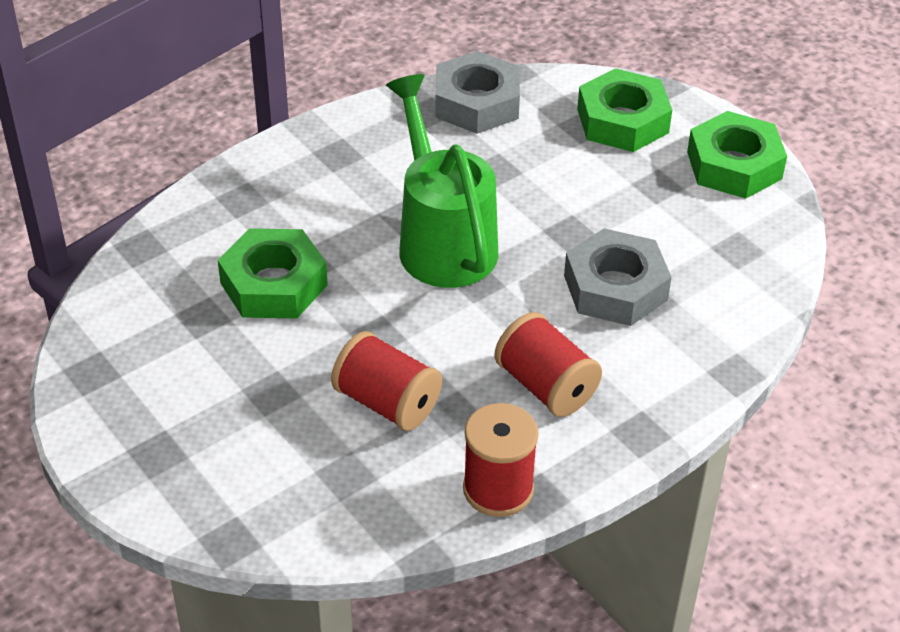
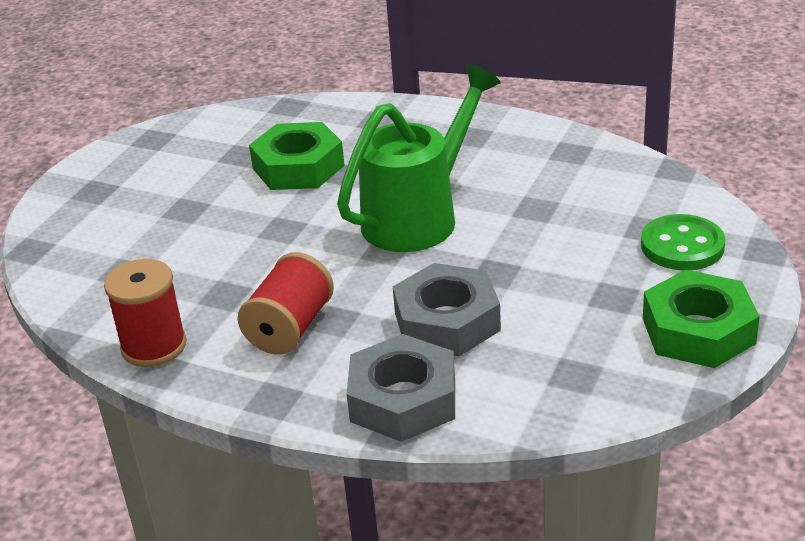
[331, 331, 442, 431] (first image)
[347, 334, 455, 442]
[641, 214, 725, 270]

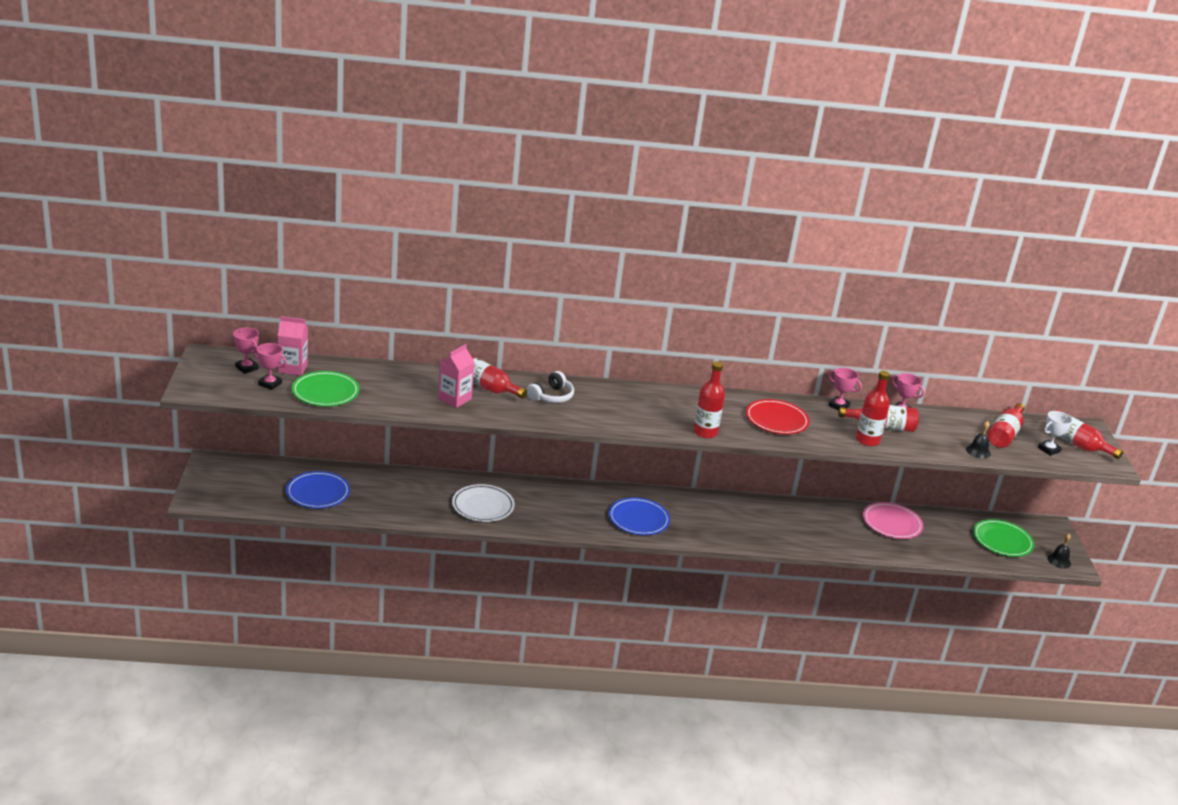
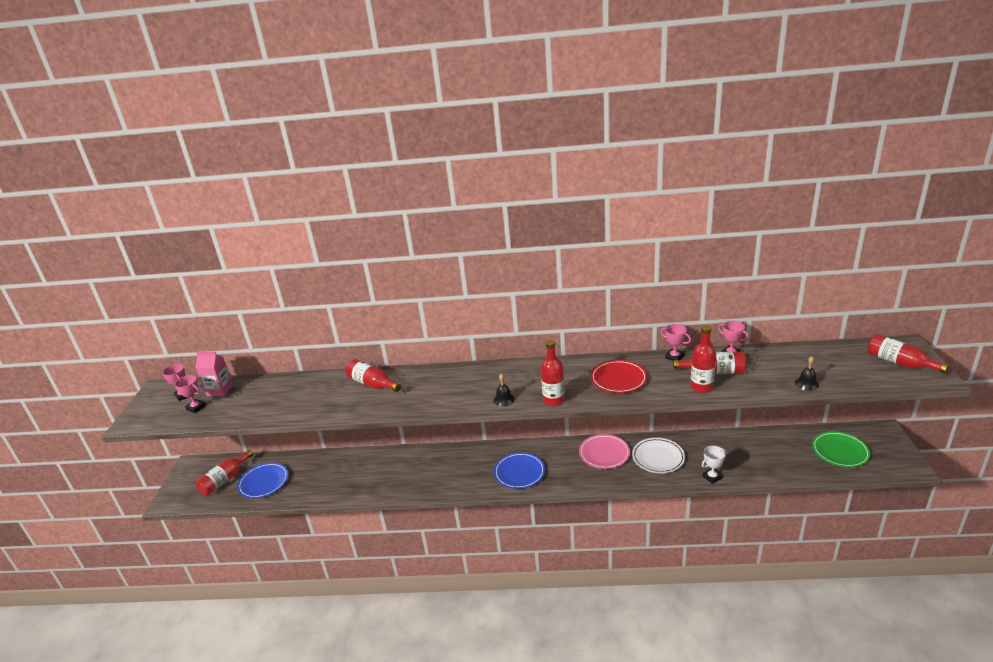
[292, 371, 360, 406] (first image)
[438, 344, 474, 408] (first image)
[527, 371, 574, 403] (first image)
[632, 438, 685, 473]
[579, 434, 630, 469]
[195, 450, 253, 496]
[702, 446, 726, 484]
[493, 374, 515, 407]

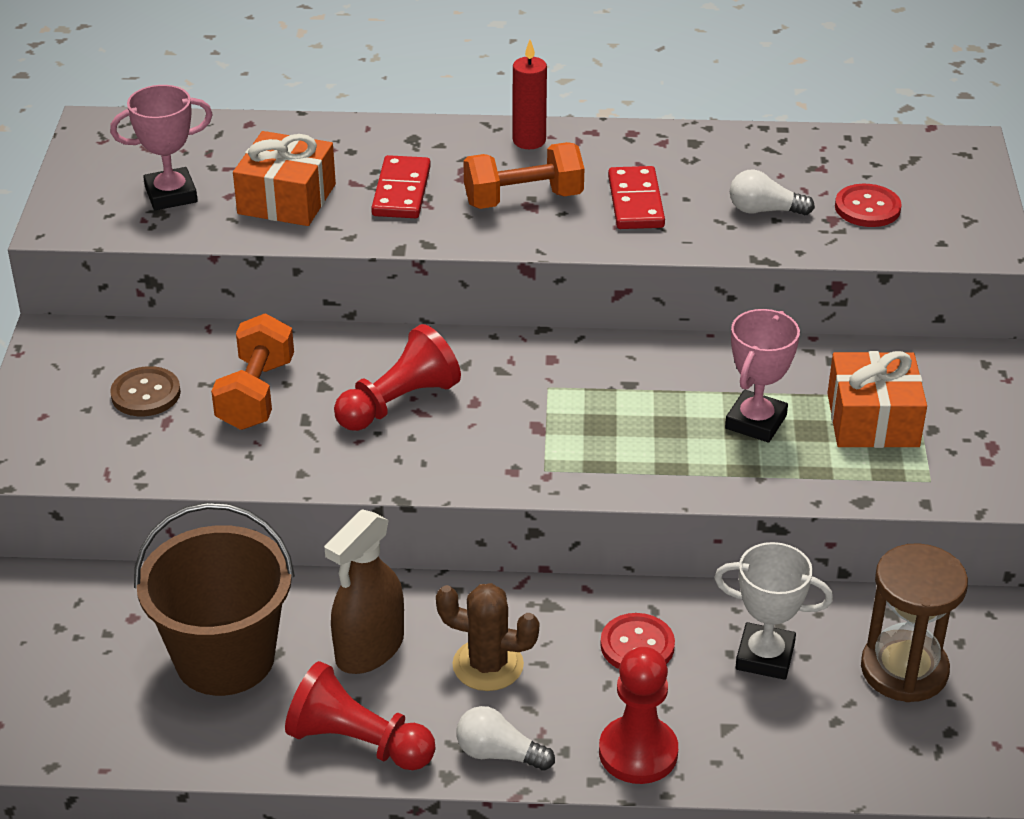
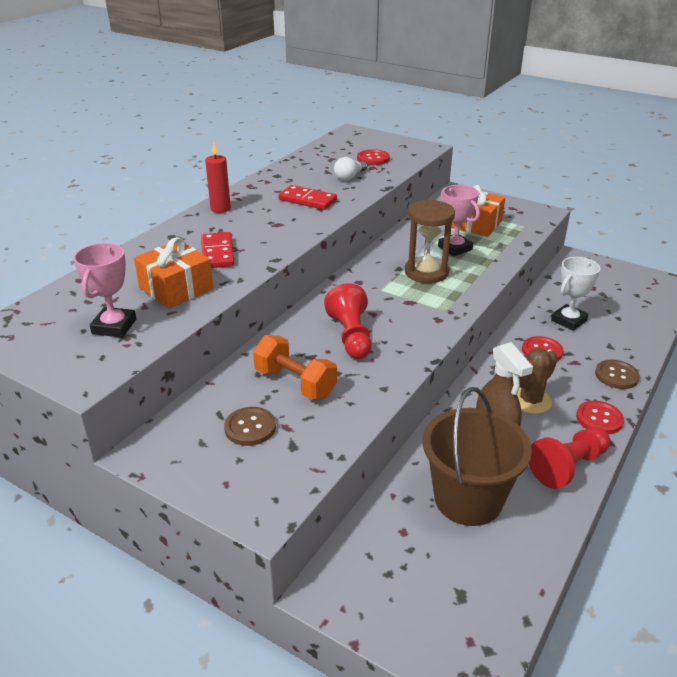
[463, 142, 584, 209] (first image)
[405, 200, 455, 283]
[576, 401, 624, 434]
[595, 360, 640, 389]
[201, 232, 234, 268]

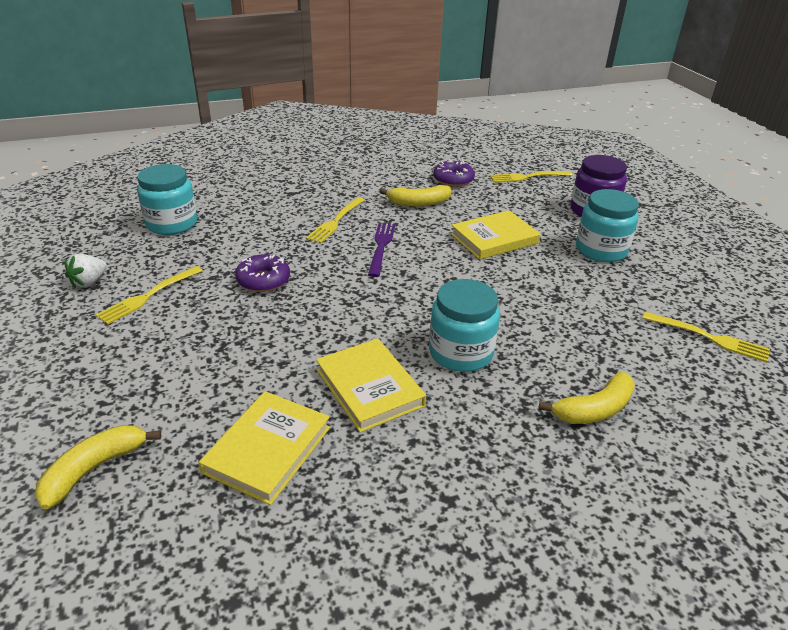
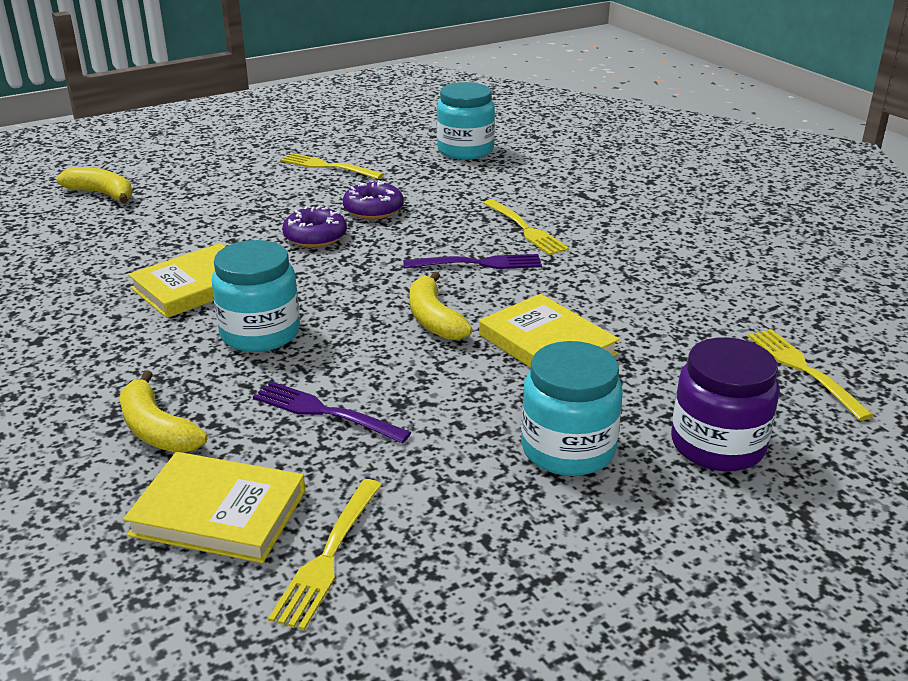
[64, 253, 107, 288] (first image)
[253, 381, 411, 443]
[123, 452, 305, 563]
[410, 271, 472, 340]
[282, 206, 347, 248]
[483, 199, 569, 255]

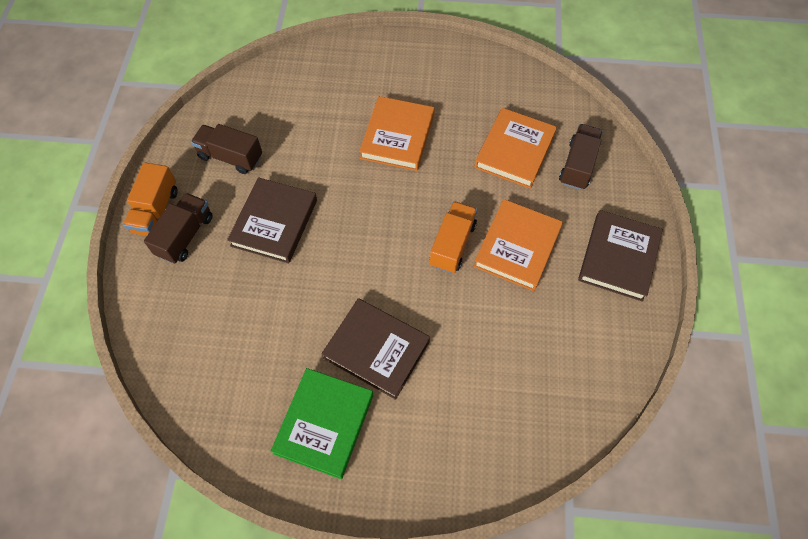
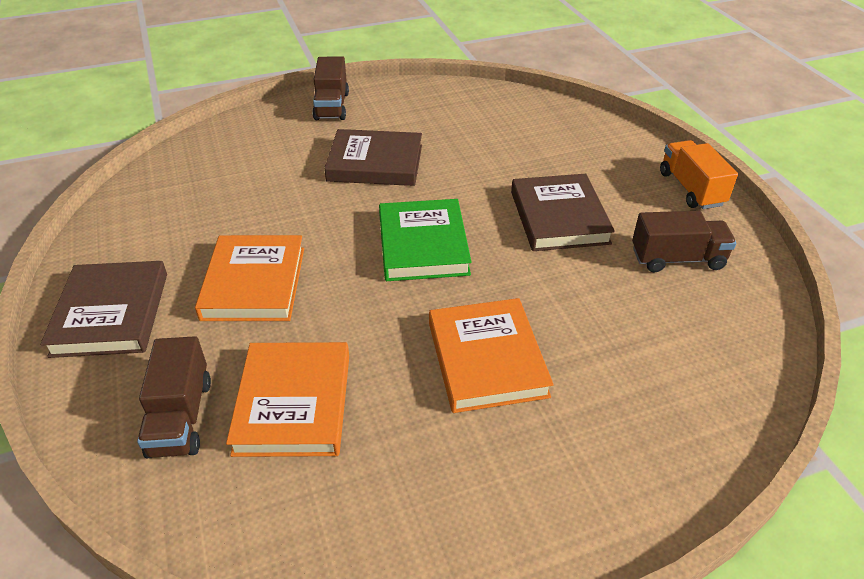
[430, 201, 477, 273] (first image)
[312, 56, 349, 120]
[379, 199, 471, 281]

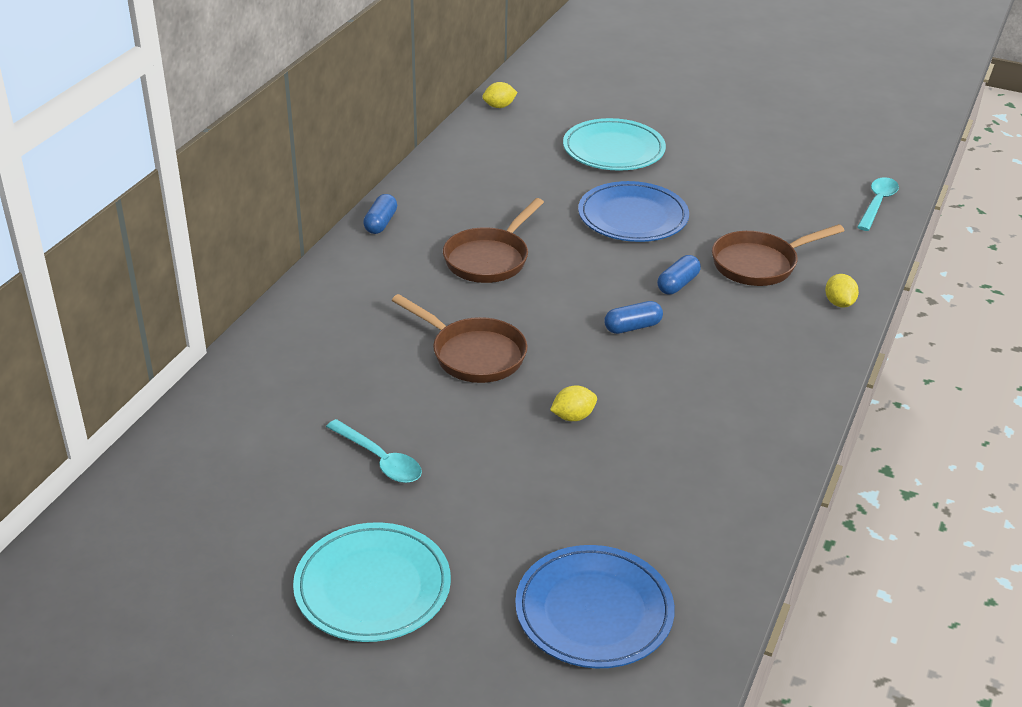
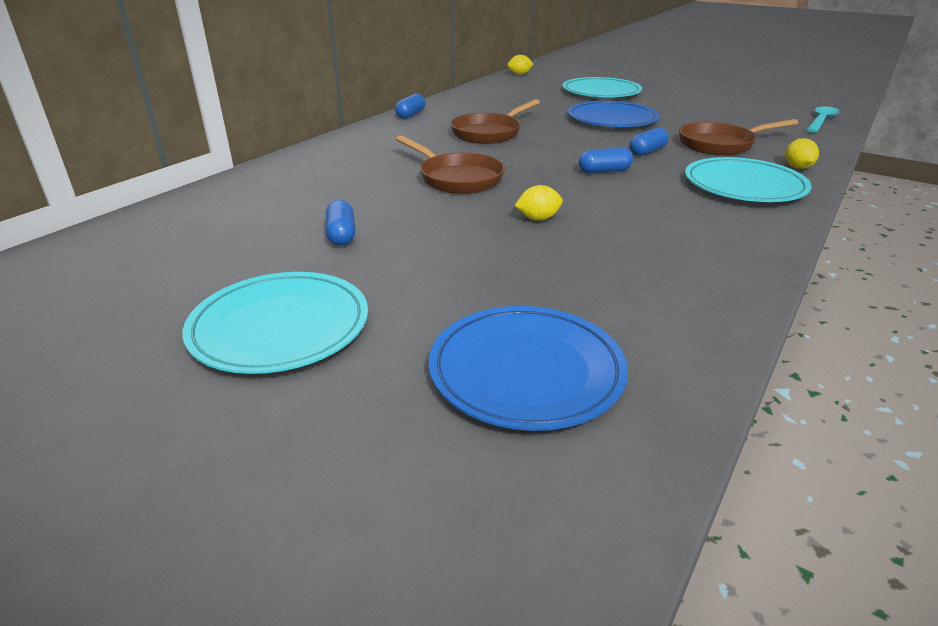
[685, 157, 812, 202]
[326, 200, 355, 246]

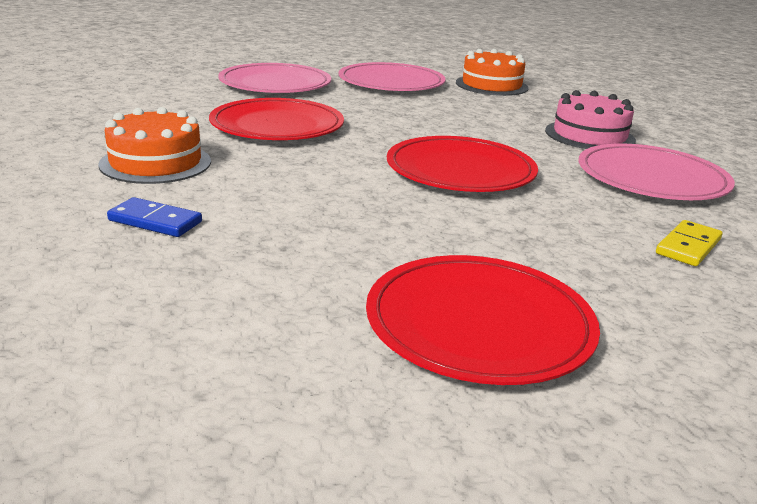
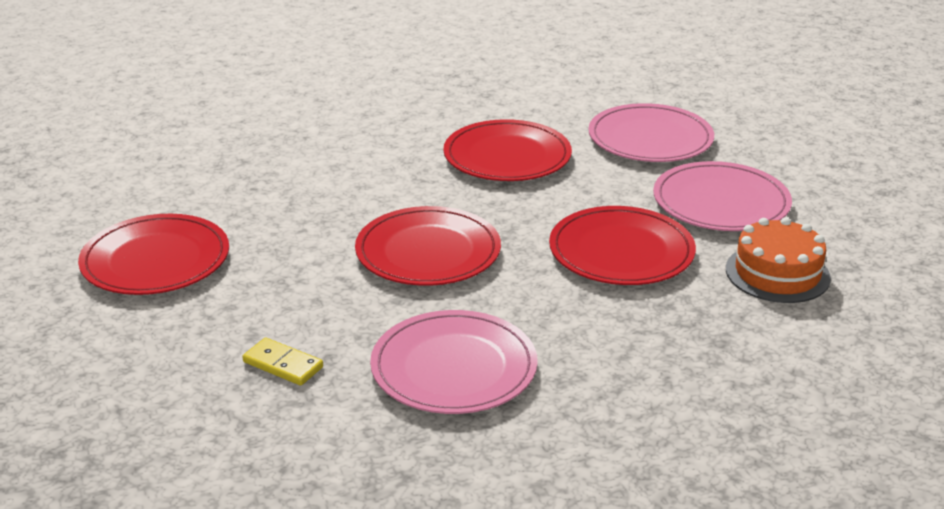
[98, 107, 211, 184] (first image)
[107, 197, 202, 237] (first image)
[545, 90, 636, 149] (first image)
[549, 206, 696, 285]

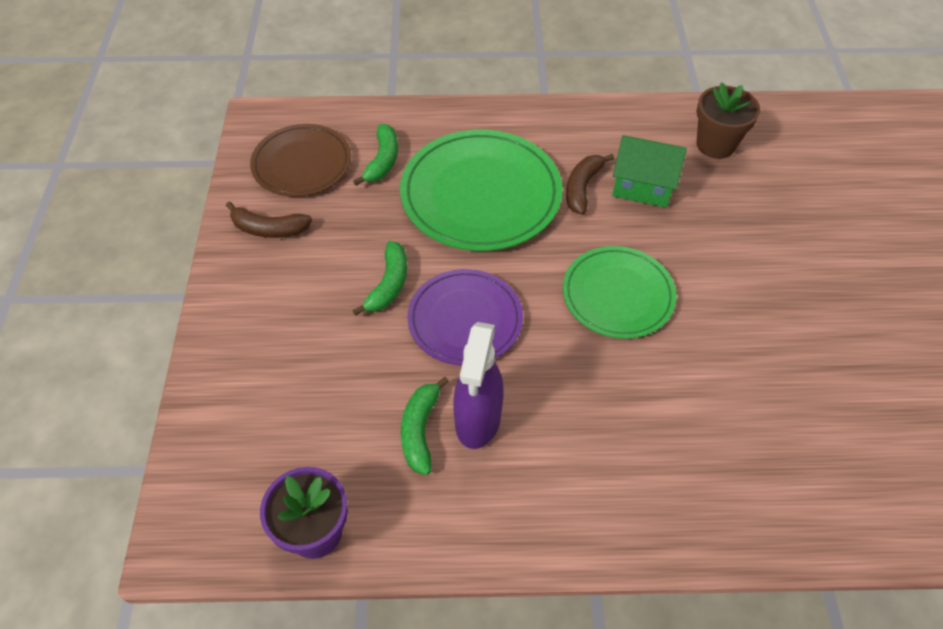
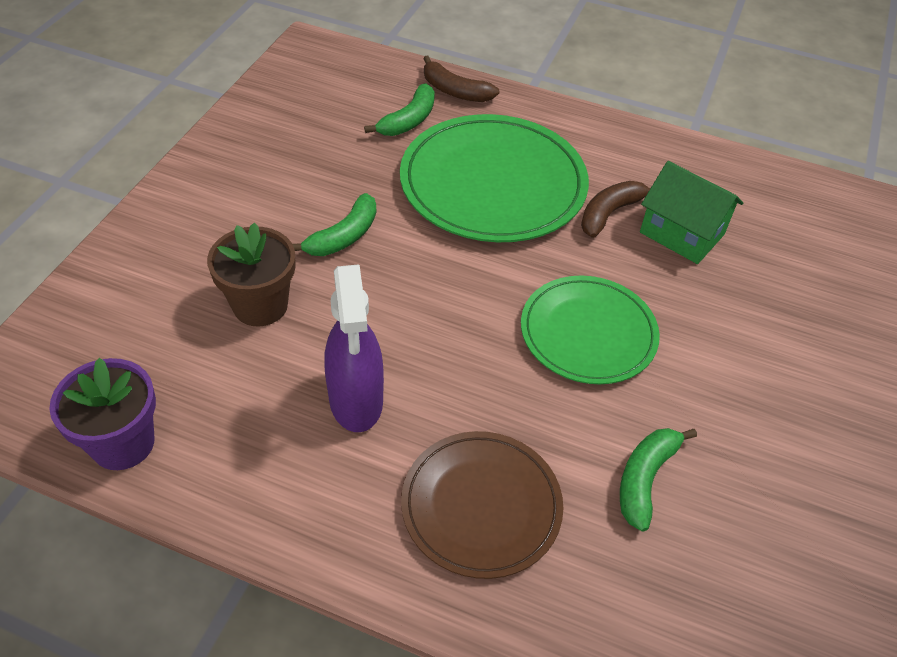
[407, 269, 523, 366] (first image)
[423, 56, 499, 102]
[401, 431, 563, 579]
[620, 428, 697, 532]
[207, 222, 296, 327]
[325, 265, 384, 432]

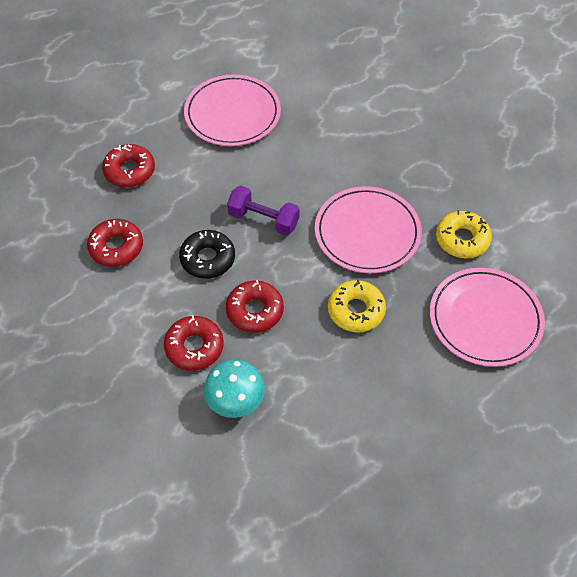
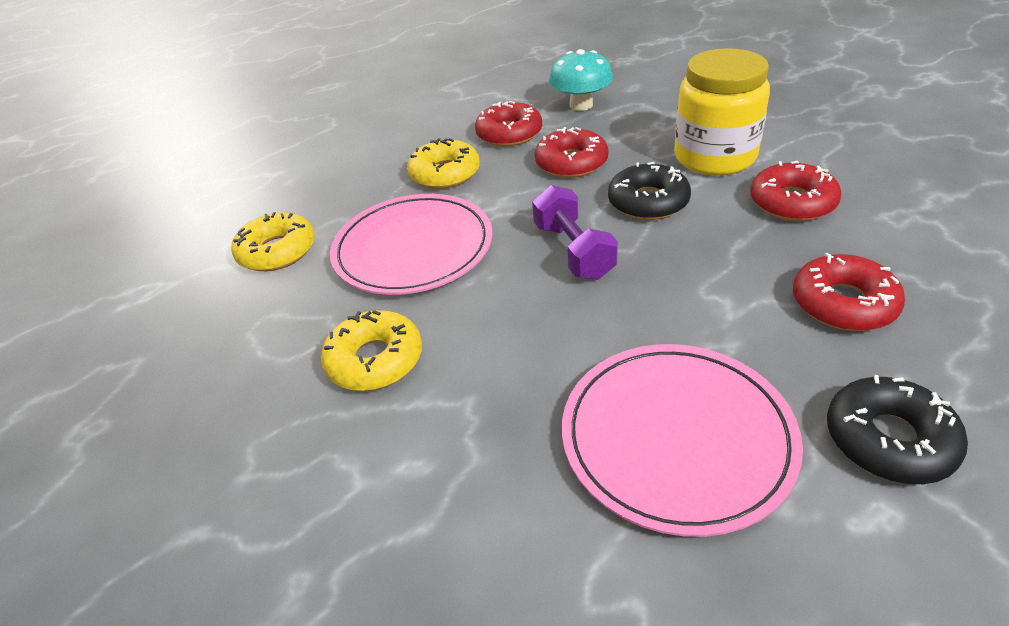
[430, 268, 545, 367] (first image)
[321, 310, 422, 391]
[674, 48, 770, 176]
[827, 375, 968, 484]
[475, 101, 542, 147]
[532, 185, 618, 280]

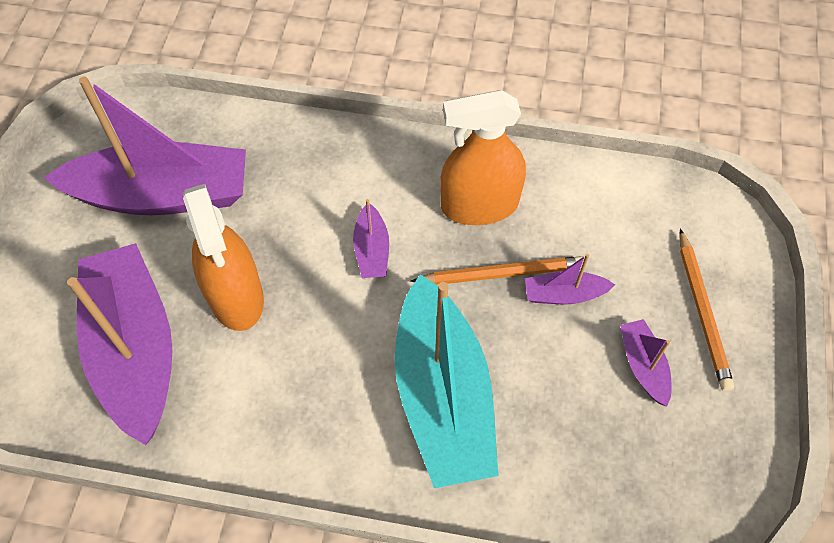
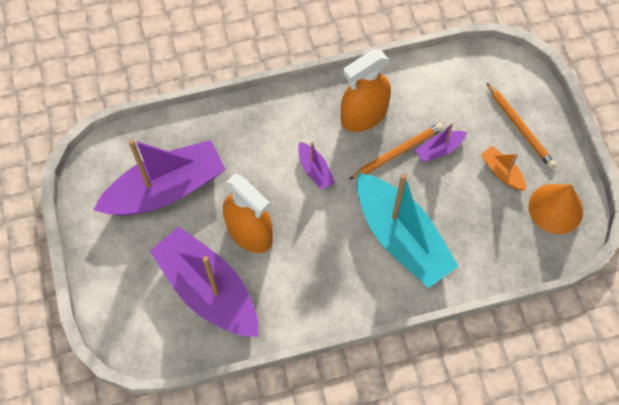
[529, 184, 583, 234]
[481, 146, 526, 190]

